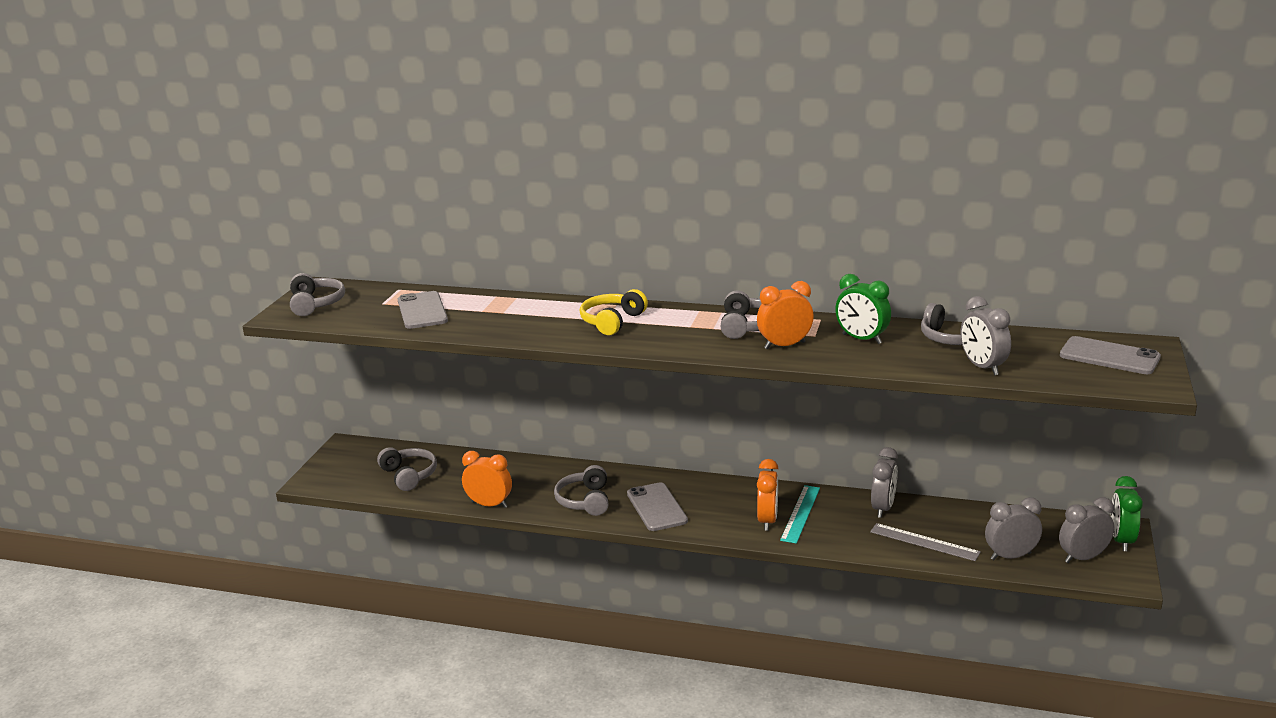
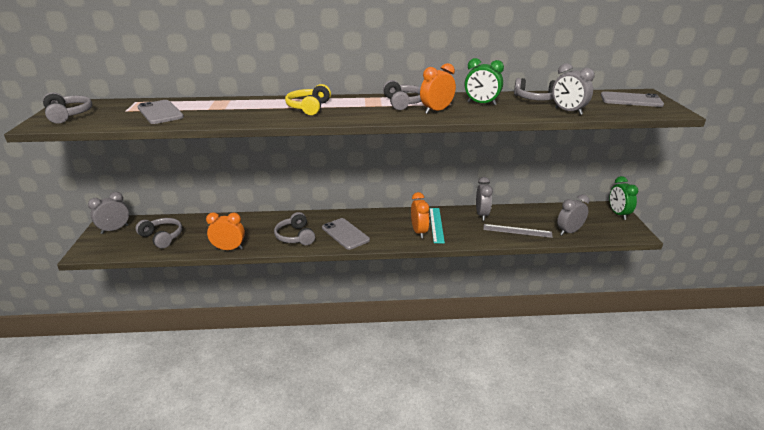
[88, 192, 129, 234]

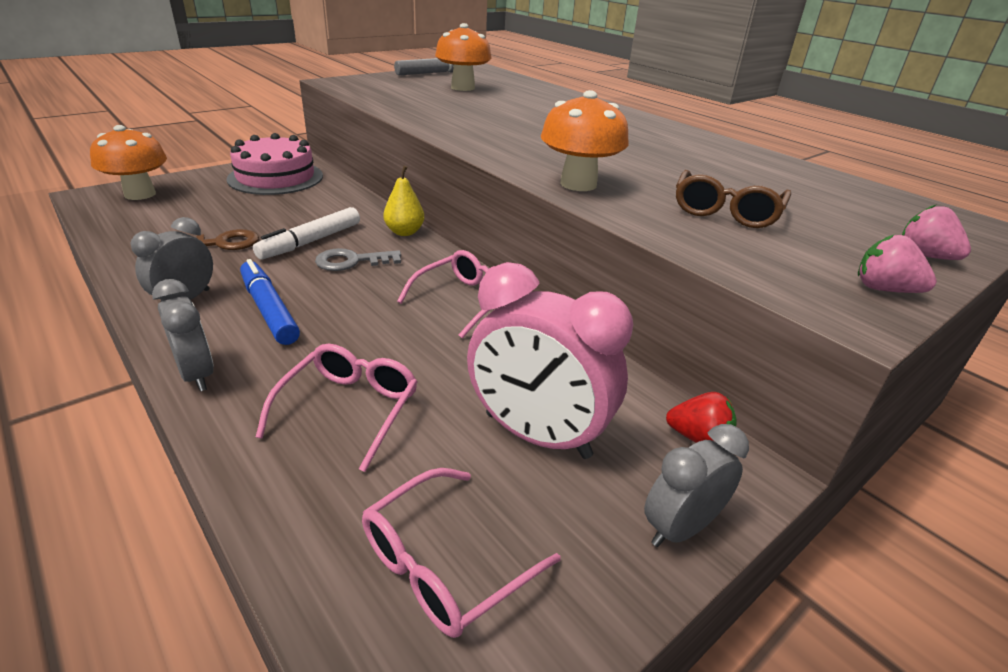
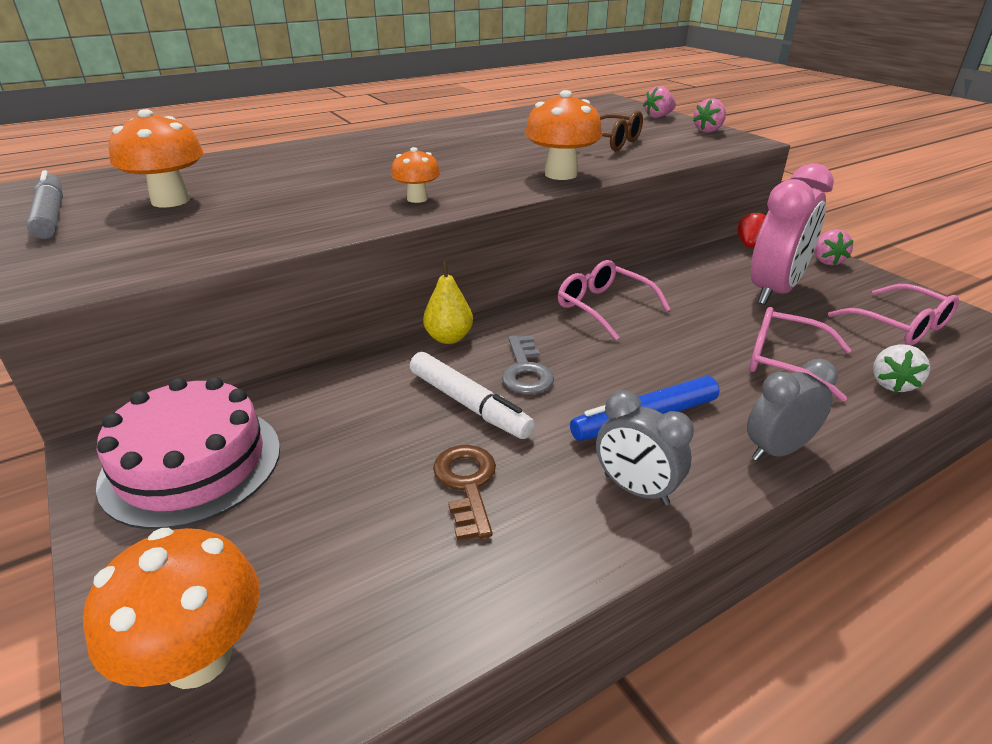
[391, 147, 440, 203]
[873, 344, 930, 393]
[814, 229, 854, 265]

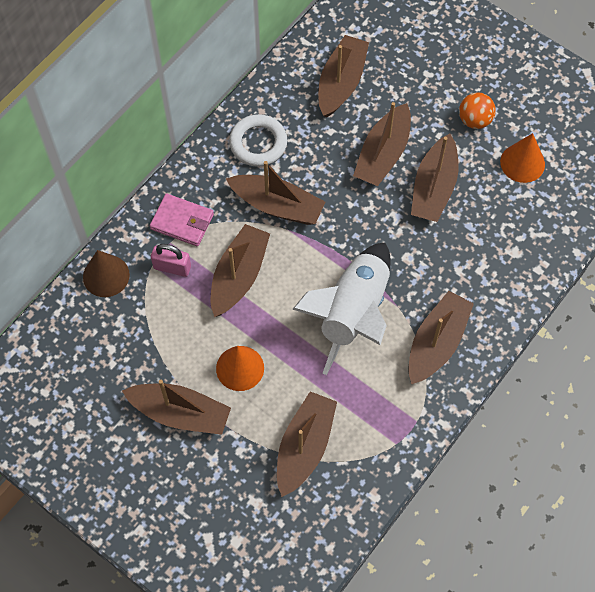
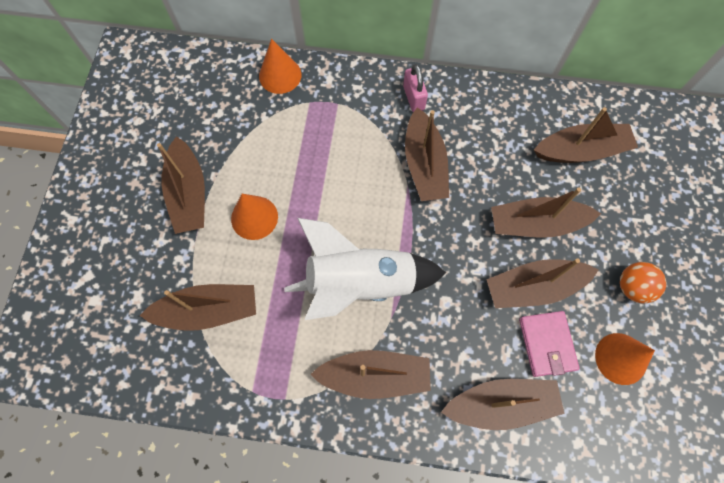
[229, 114, 287, 167] (first image)
[519, 311, 580, 377]
[403, 64, 428, 112]
[441, 379, 565, 430]
[259, 39, 302, 94]

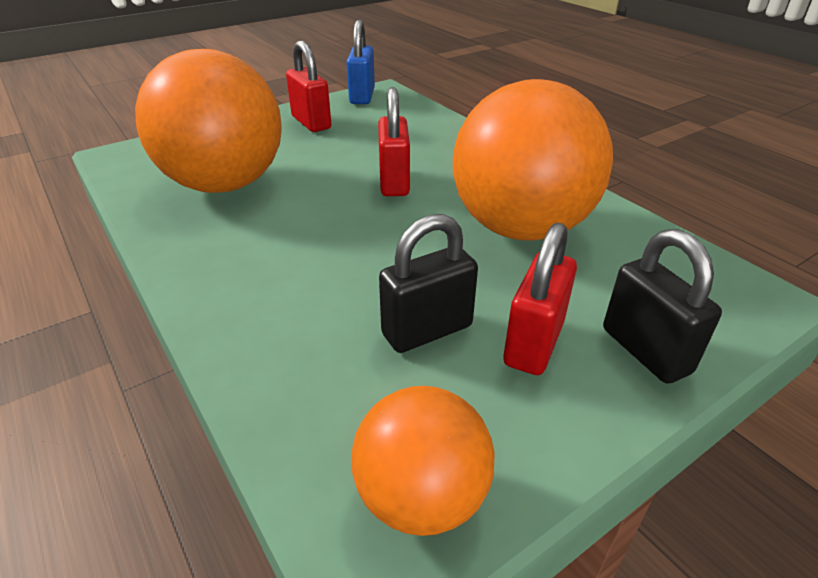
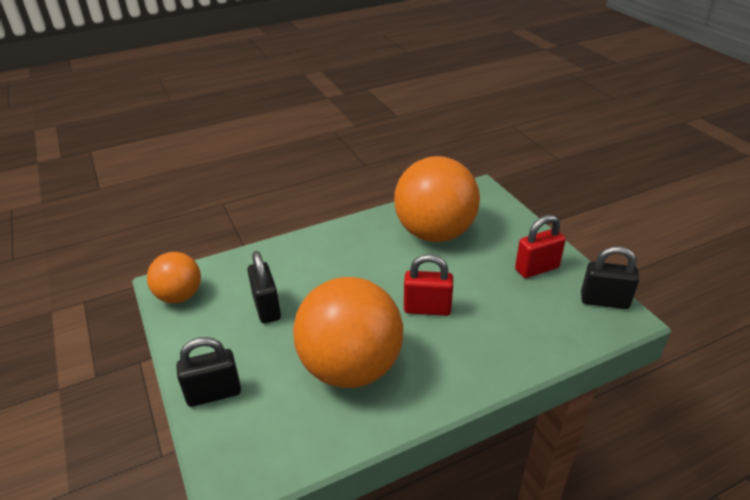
[503, 223, 577, 375] (first image)
[581, 246, 639, 309]

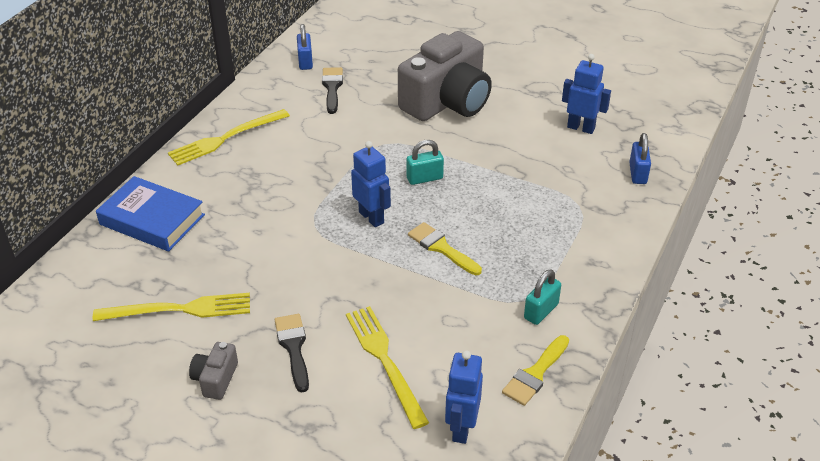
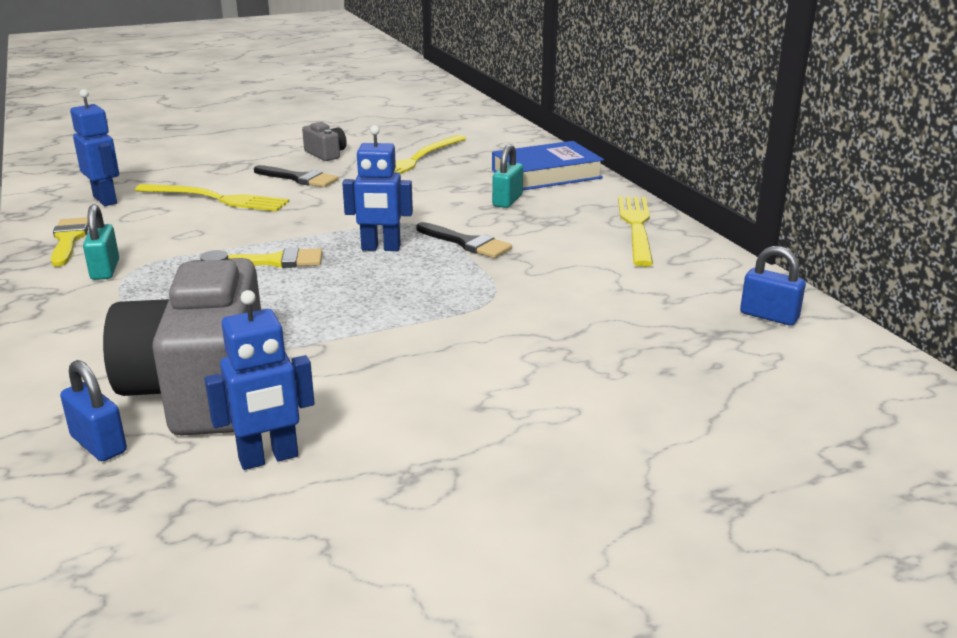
[416, 222, 512, 258]
[103, 250, 261, 436]
[492, 144, 523, 208]

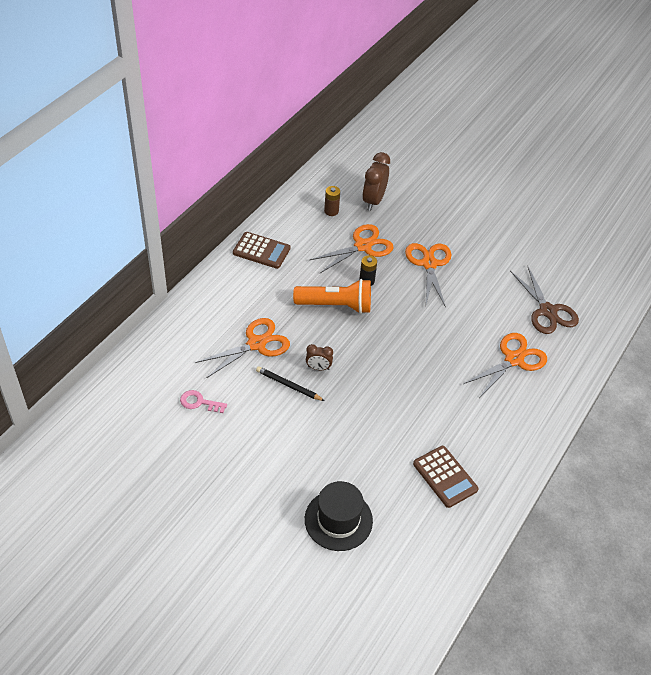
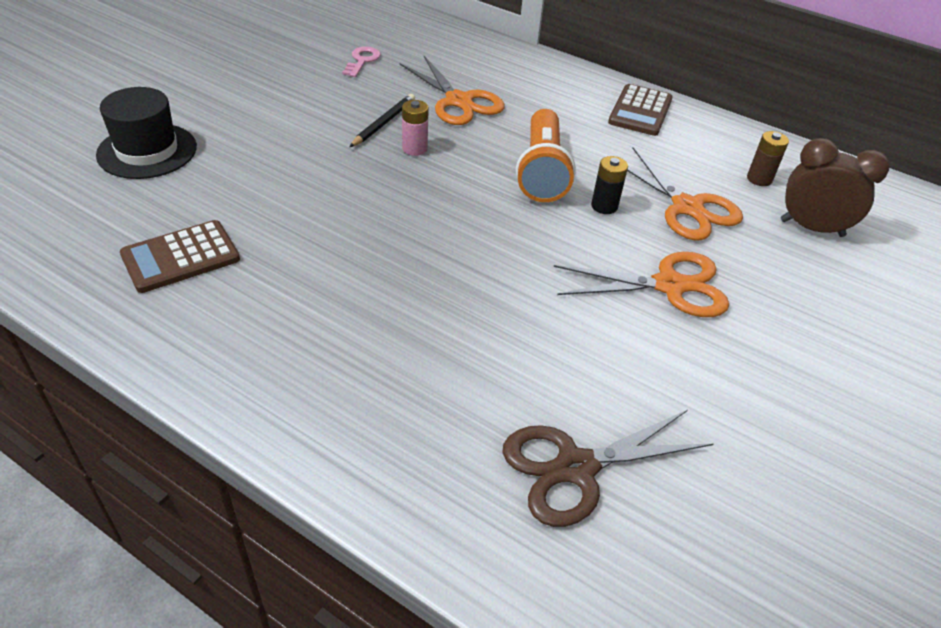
[464, 333, 547, 397] (first image)
[402, 100, 429, 156]

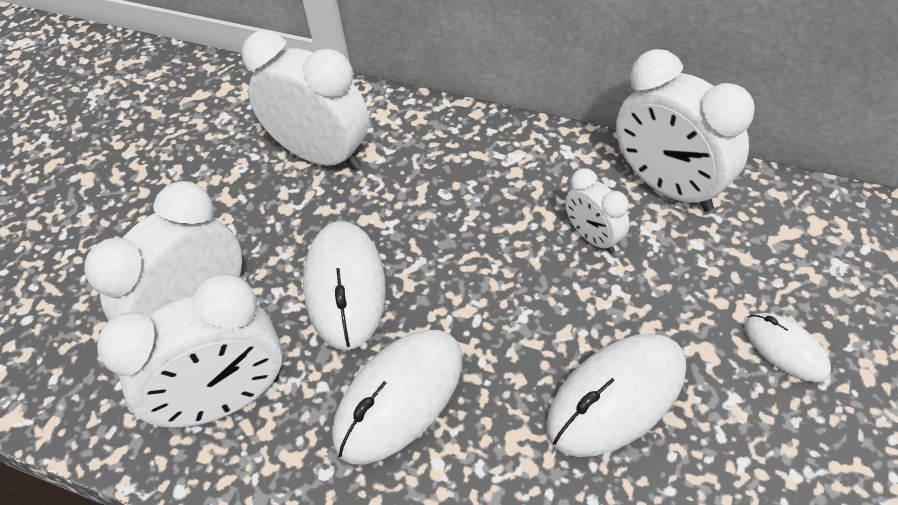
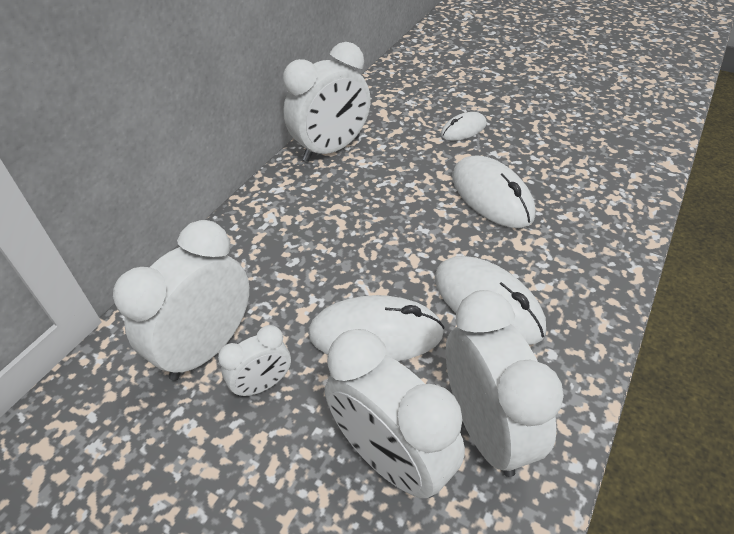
[218, 325, 291, 398]

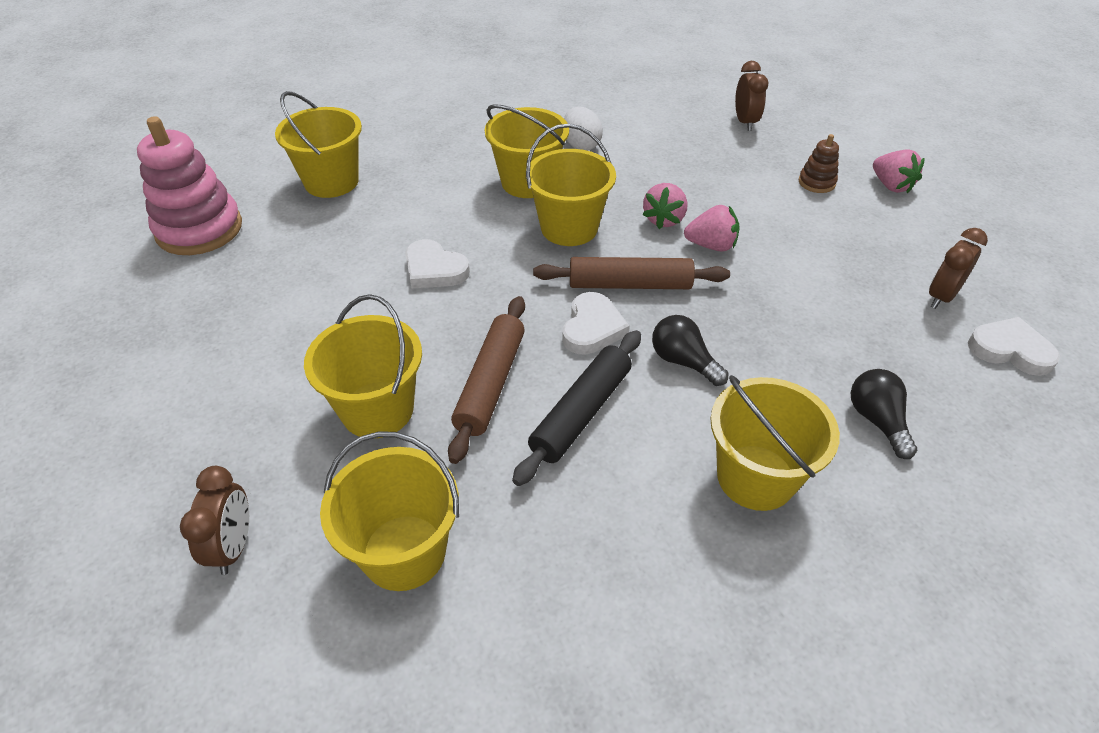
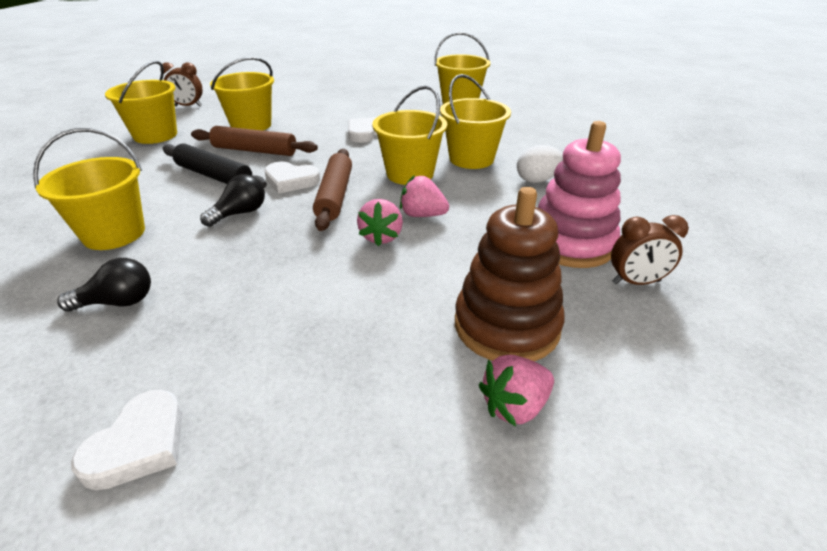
[929, 228, 988, 309] (first image)
[538, 121, 621, 268]
[455, 187, 564, 361]

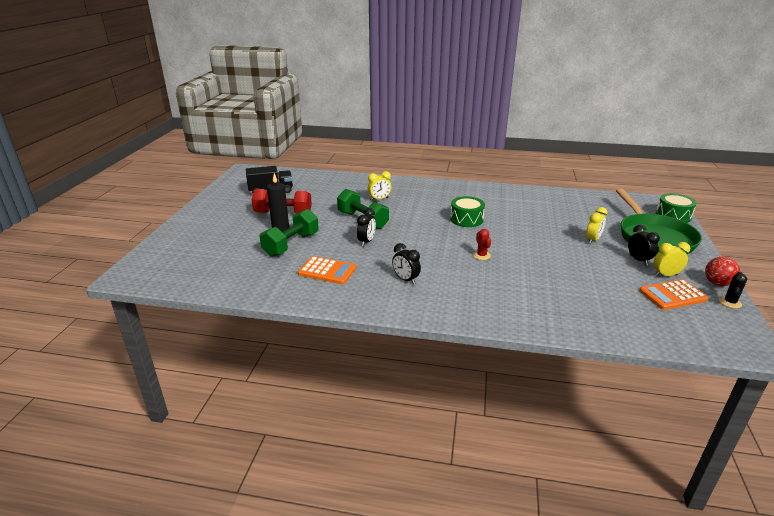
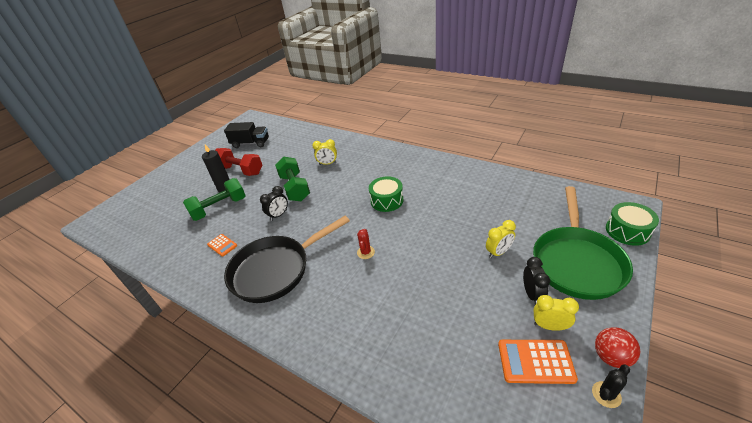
[224, 216, 350, 303]
[207, 234, 237, 257]

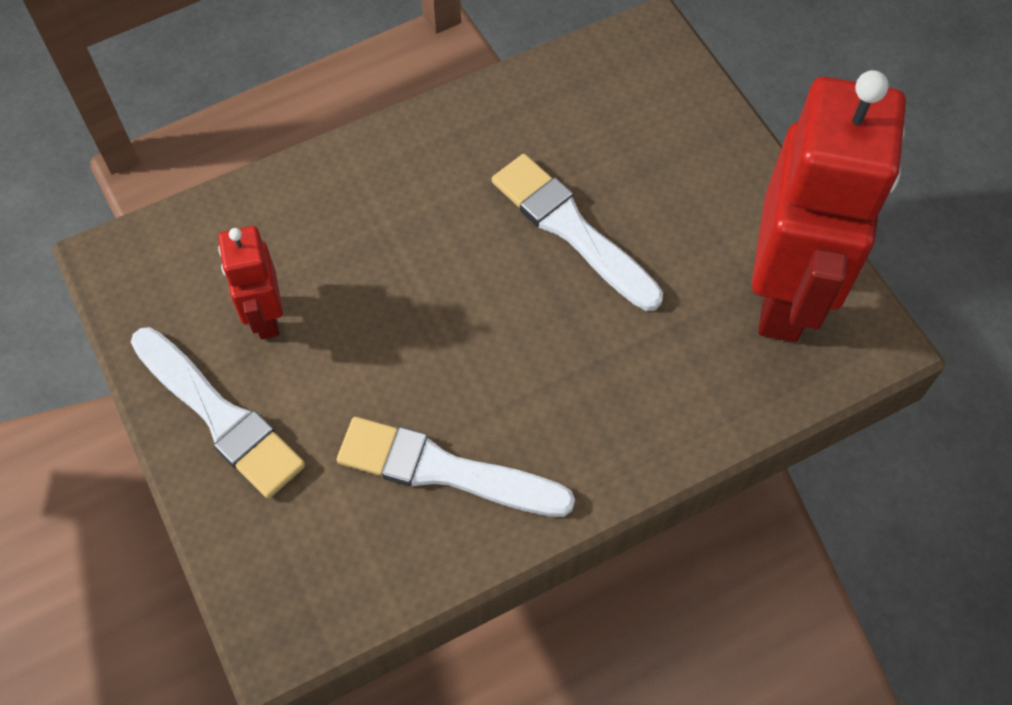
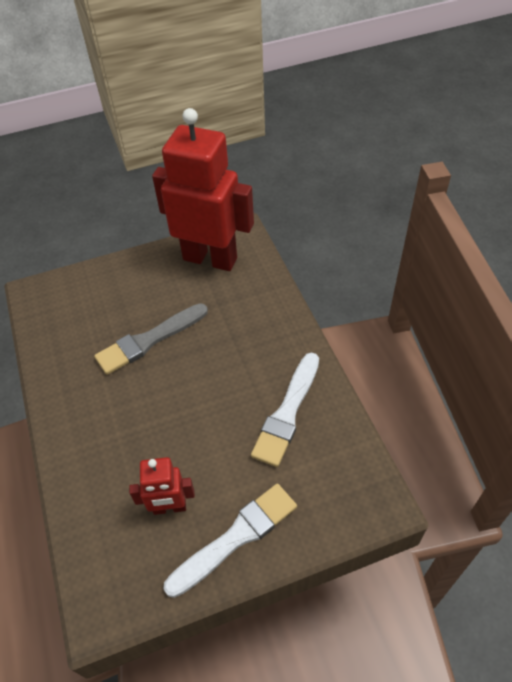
[94, 303, 208, 375]

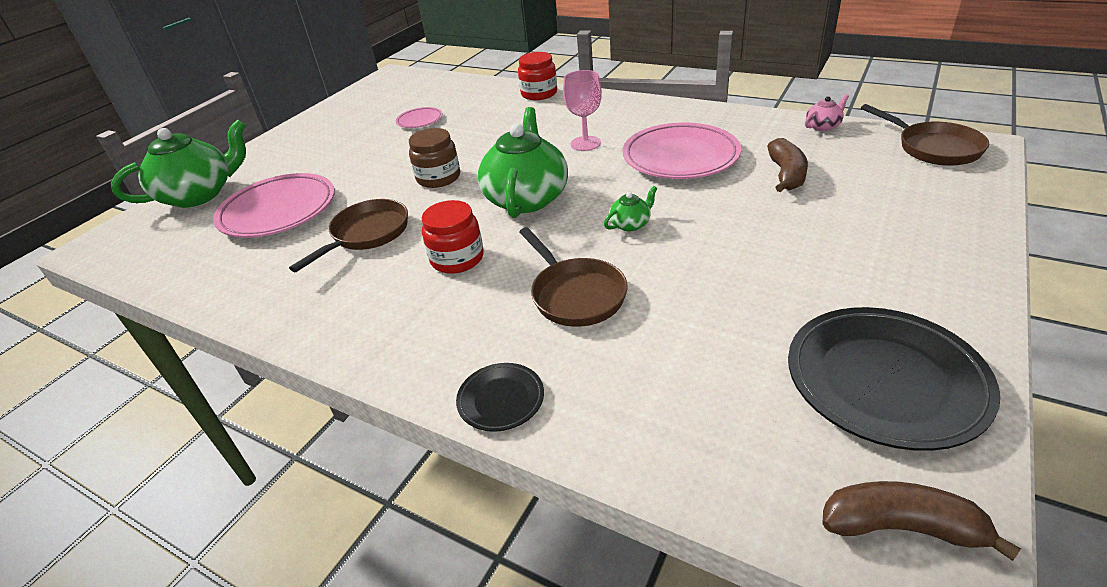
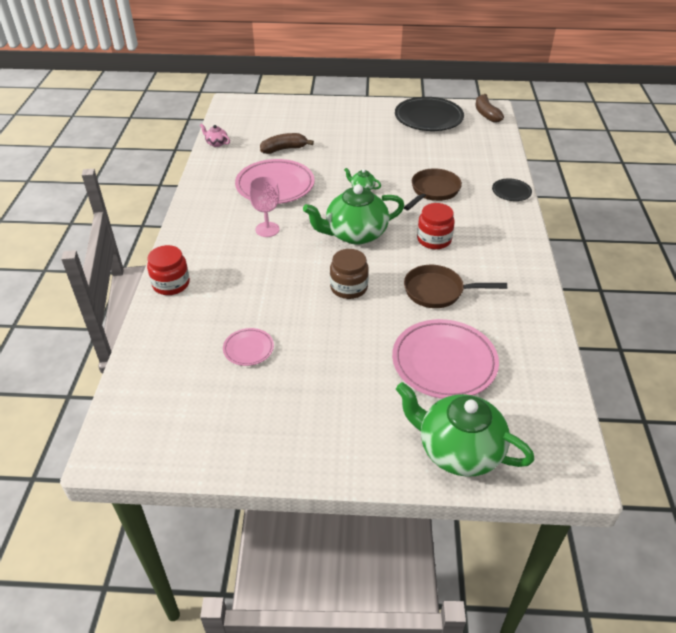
[861, 104, 989, 166] (first image)

